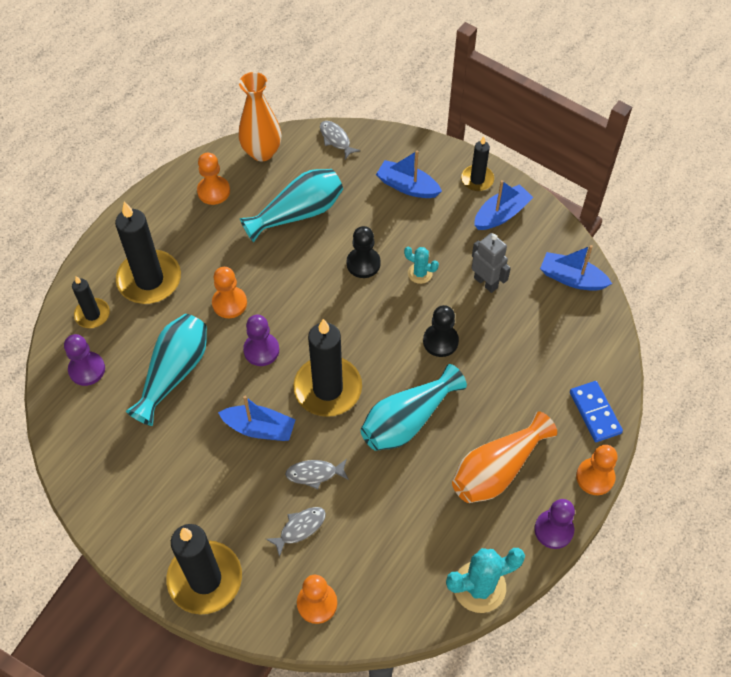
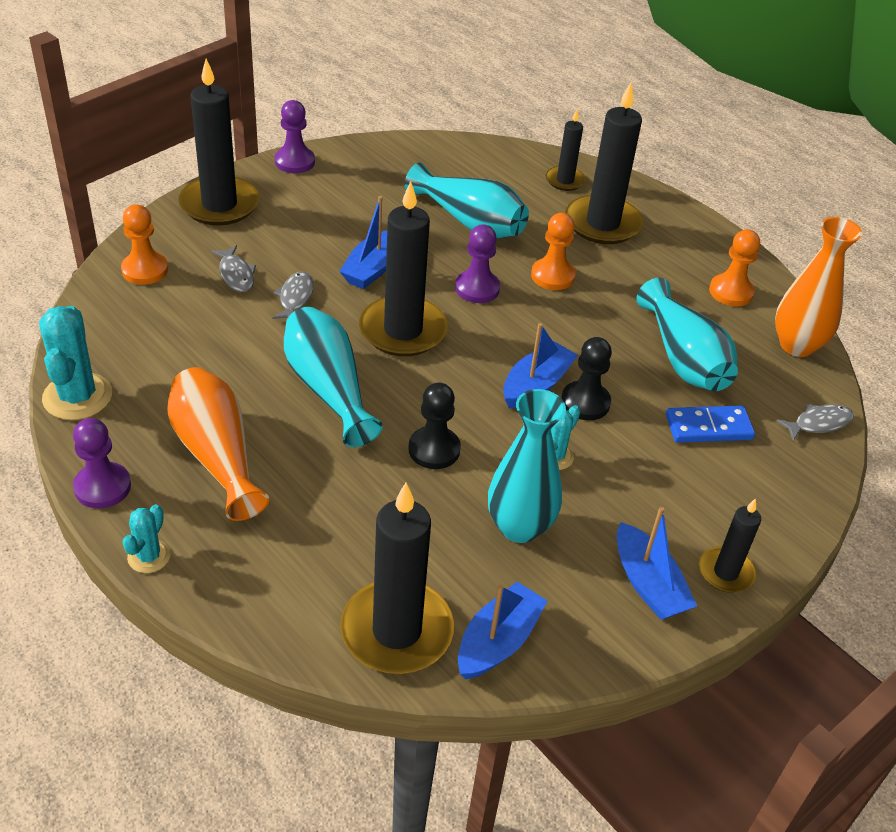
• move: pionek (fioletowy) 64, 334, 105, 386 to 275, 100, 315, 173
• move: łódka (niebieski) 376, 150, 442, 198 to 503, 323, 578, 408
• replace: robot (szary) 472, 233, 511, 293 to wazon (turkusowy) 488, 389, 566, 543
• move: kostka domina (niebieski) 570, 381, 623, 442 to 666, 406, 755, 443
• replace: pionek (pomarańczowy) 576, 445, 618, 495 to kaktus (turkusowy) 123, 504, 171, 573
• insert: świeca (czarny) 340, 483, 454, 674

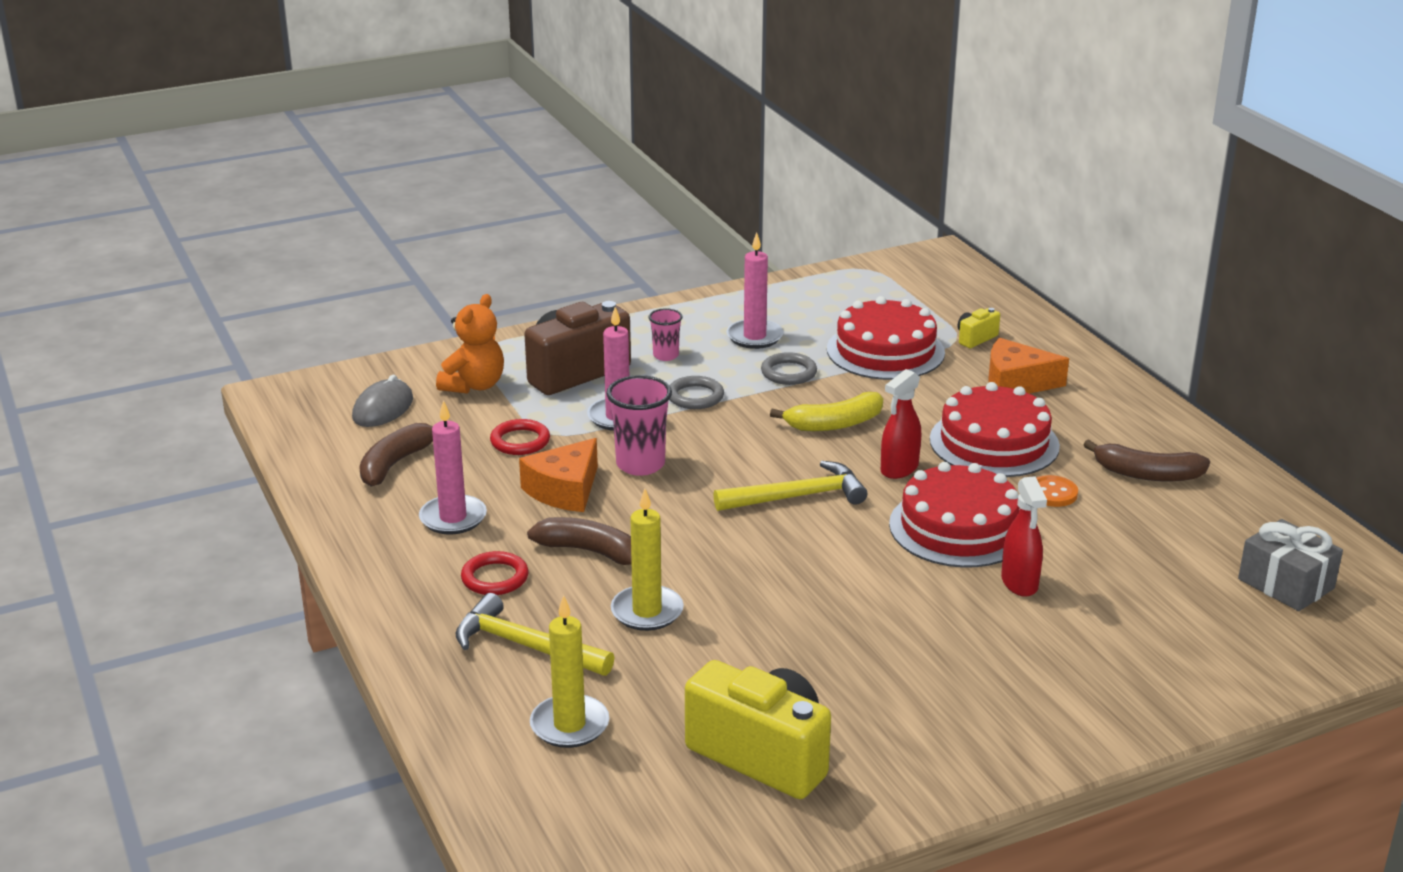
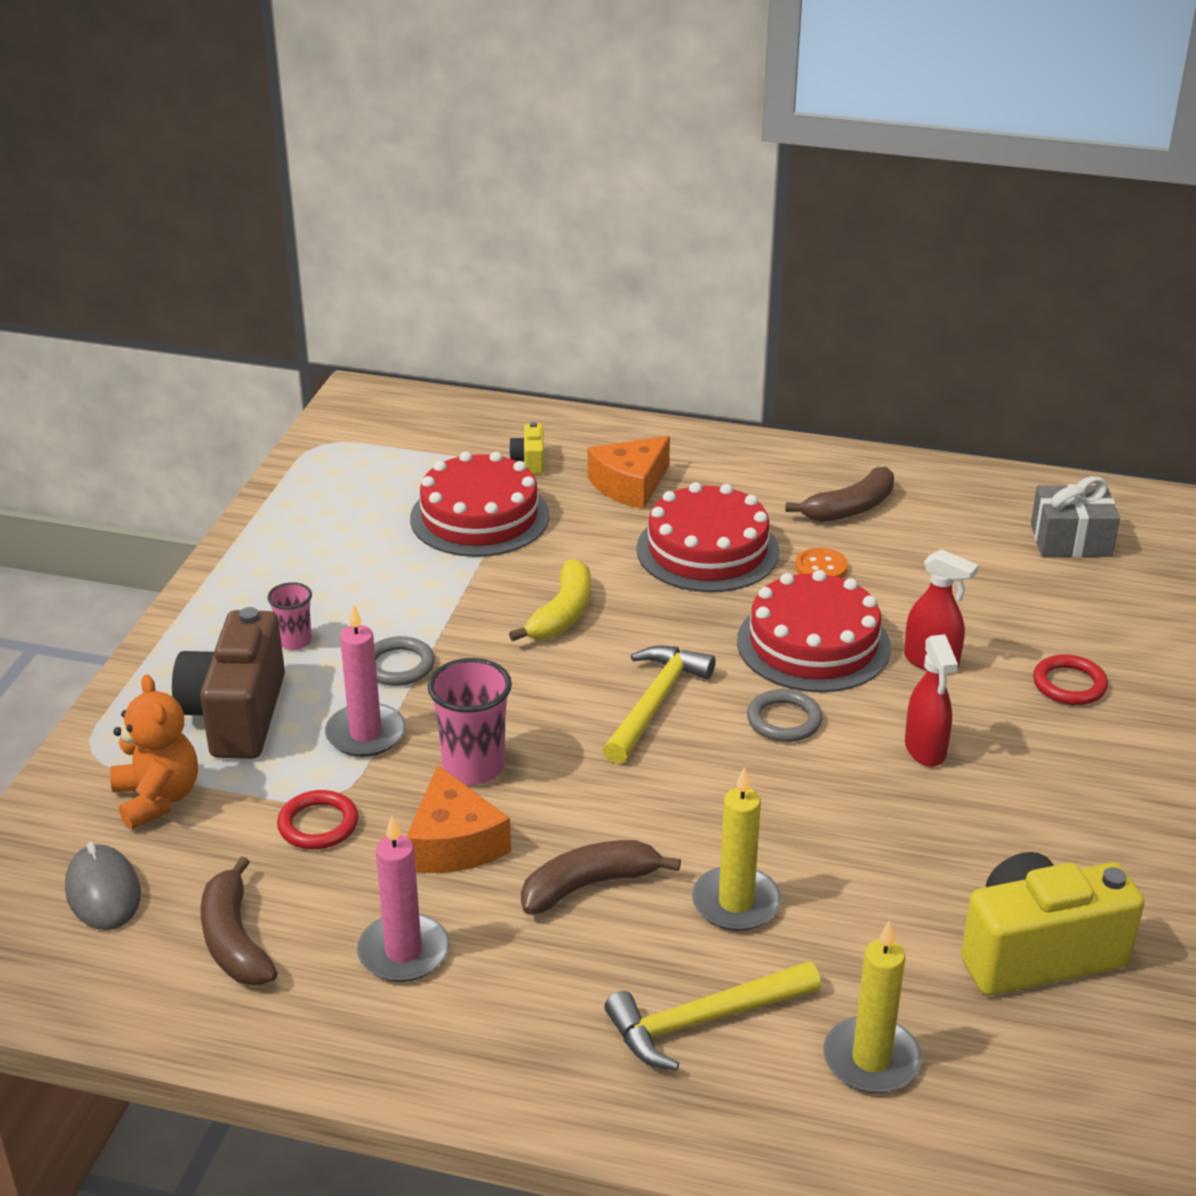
• move: pierścień (czerwony) 461, 551, 529, 595 to 1033, 654, 1108, 705
• delete: świeca (różowy) 727, 232, 783, 349
• move: pierścień (szary) 761, 352, 817, 385 to 747, 689, 823, 742
• move: spryskiwacz (czerwony) 881, 369, 921, 479 to 905, 634, 958, 767

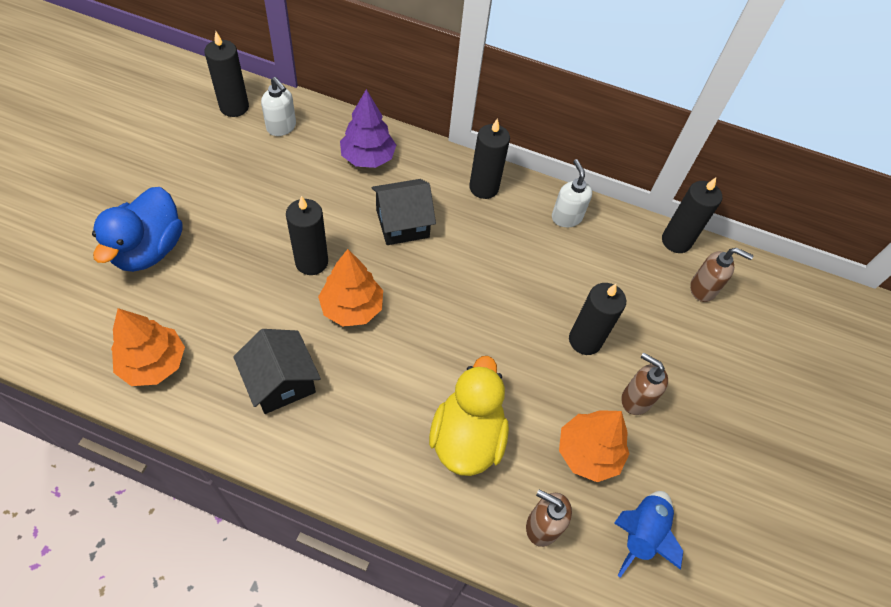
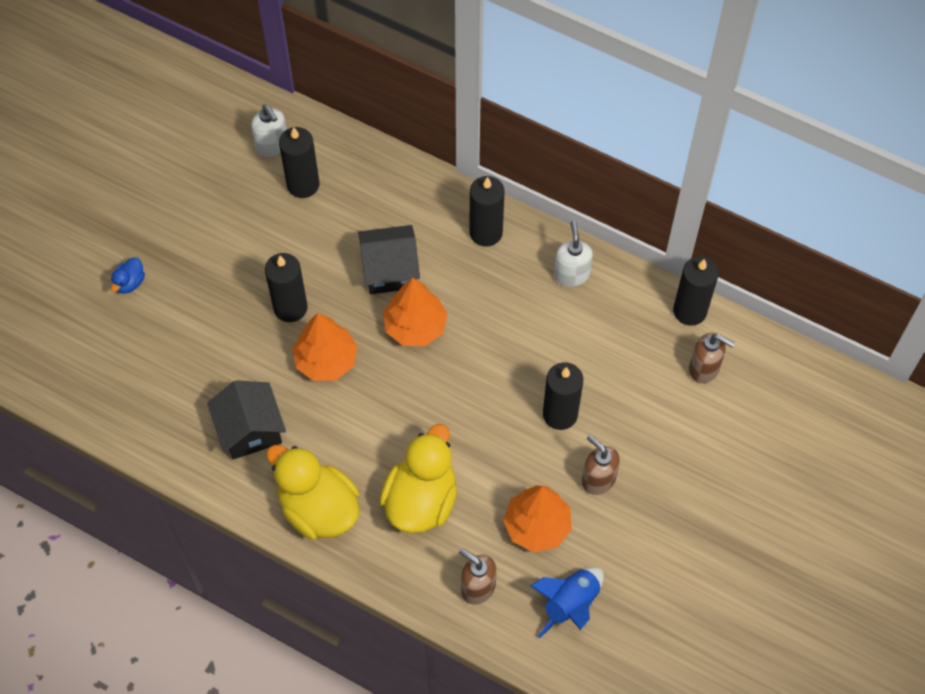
• resize: kaczka (niebieski) 92, 187, 183, 272 = 111, 257, 145, 294 x0.43
• move: drzewko (pomarańczowy) 111, 308, 185, 386 to 383, 278, 447, 346
• move: świeca (czarny) 204, 32, 249, 117 to 279, 127, 319, 198
• delete: drzewko (fioletowy) 340, 89, 396, 168
• insert: kaczka (żółty) 266, 445, 360, 540

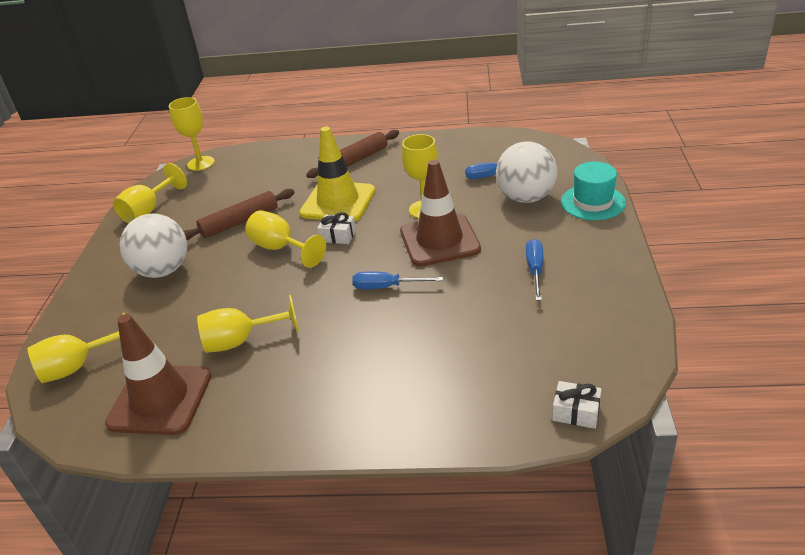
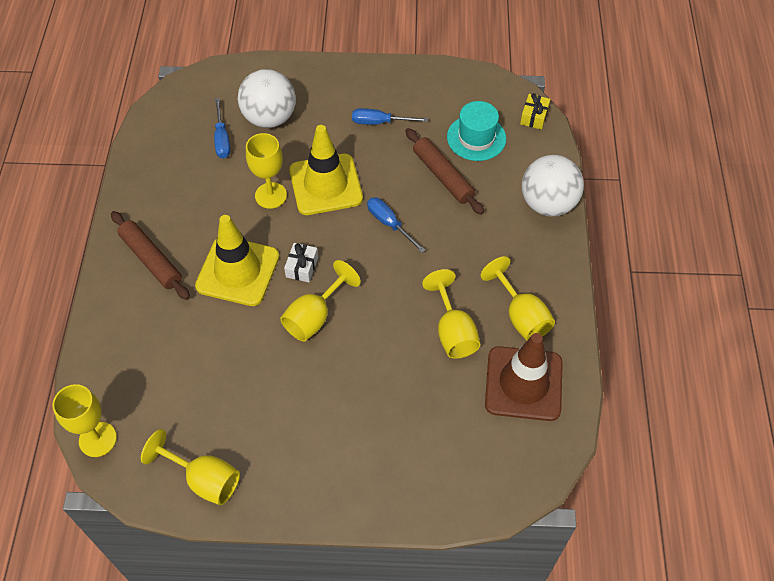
• move: kielich (żółty) 28, 313, 125, 383 to 480, 256, 555, 340
• move: piłka (biały) 120, 214, 187, 278 to 522, 155, 584, 217
• move: wałek do ciasta (brązowy) 184, 189, 295, 240 to 405, 128, 484, 215
• rotate: śrubokręt (niebieski) 352, 272, 443, 289 = 367, 197, 426, 253 135 degrees clockwise
• recolor: pachołek (brązowy) 400, 160, 481, 266 to pachołek (żółty) 289, 125, 363, 215
• recolor: prezent (biały) 552, 381, 602, 429 to prezent (żółty) 520, 93, 550, 130
• move: kapelusz (turkusowy) 561, 162, 626, 220 to 447, 101, 506, 161

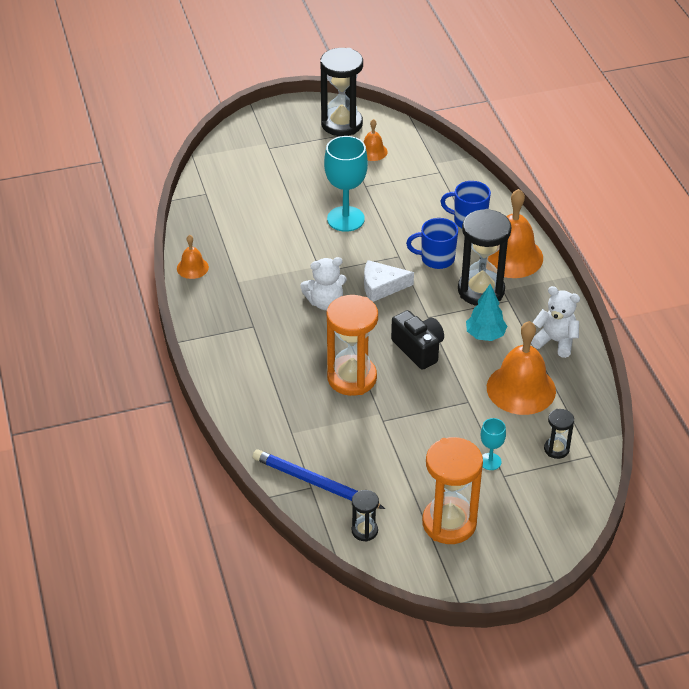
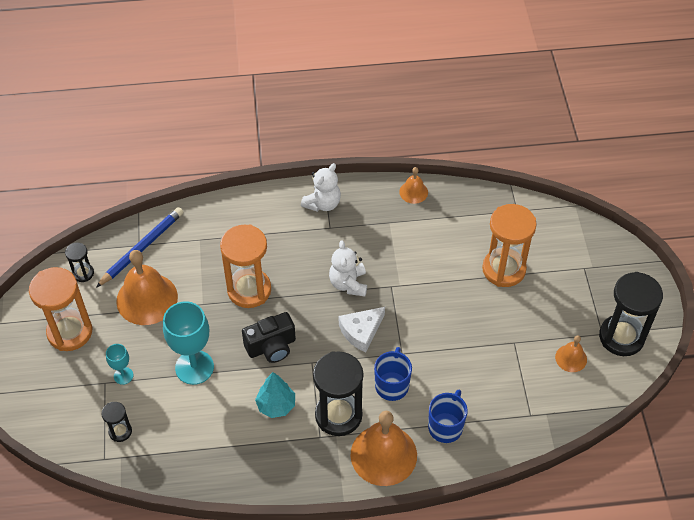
• move: kielich (turkusowy) 324, 136, 368, 232 to 163, 301, 214, 385
• rotate: ser (biały) 364, 260, 414, 302 = 339, 307, 385, 353 135 degrees counterclockwise
• move: dzwonek (pomarańczowy) 487, 321, 556, 415 to 116, 250, 178, 325
• move: miś (biały) 531, 286, 580, 358 to 301, 163, 341, 212
• insert: klepsydra (pomarańczowy) 482, 204, 537, 287

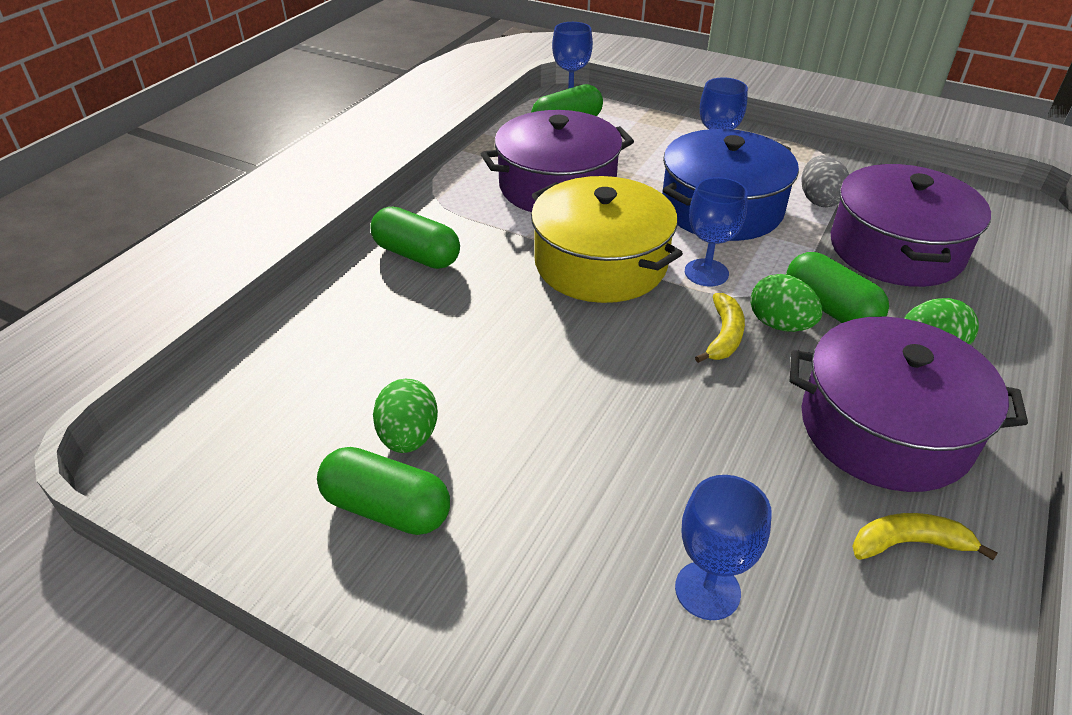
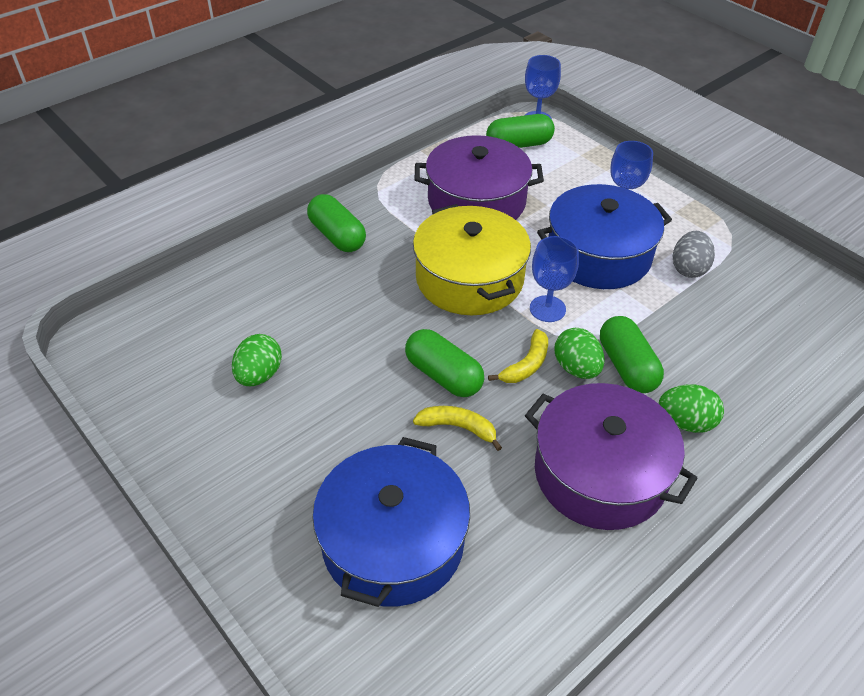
• move: kapsułka (zielony) 317, 447, 450, 535 to 405, 329, 484, 397
• replace: kielich (niebieski) 675, 475, 772, 620 to garnek (niebieski) 312, 437, 470, 607
• delete: garnek (fioletowy) 830, 164, 991, 287
• move: banan (żółty) 852, 513, 997, 560 to 413, 406, 502, 451

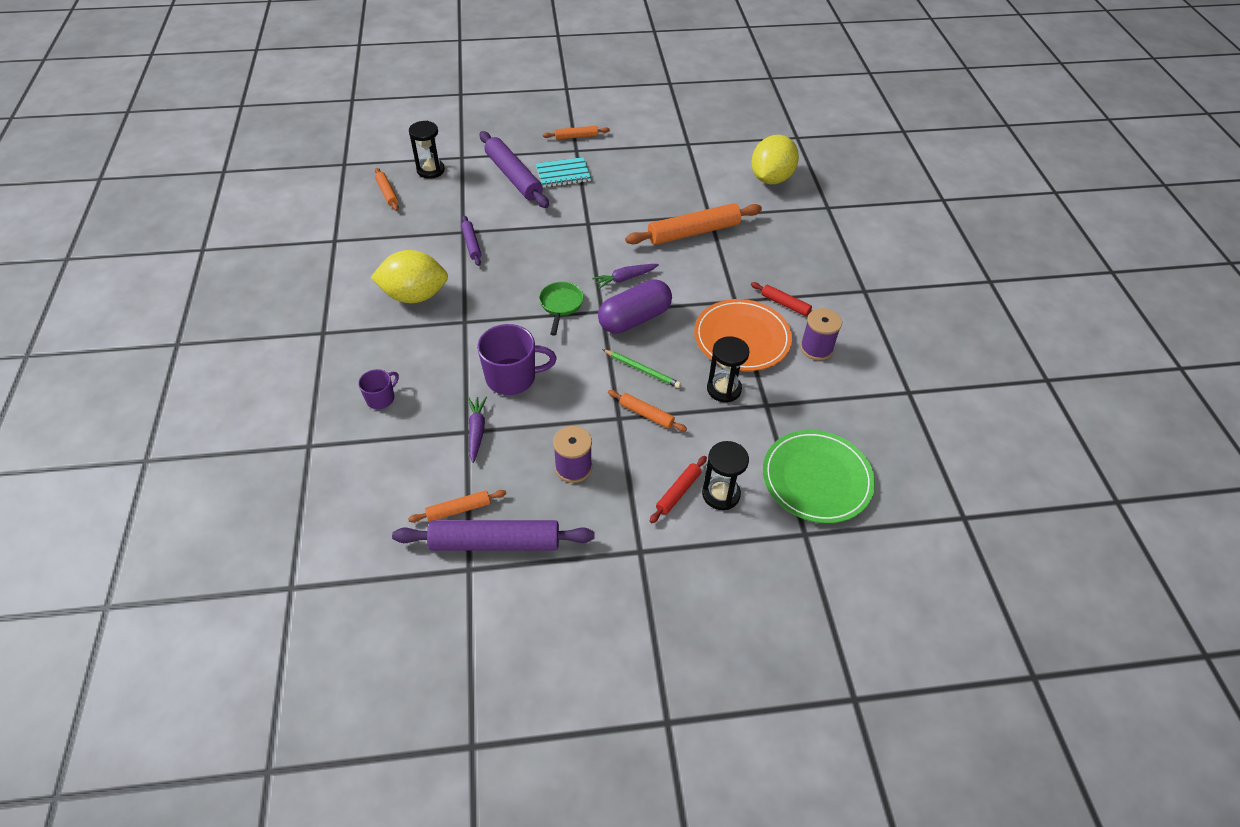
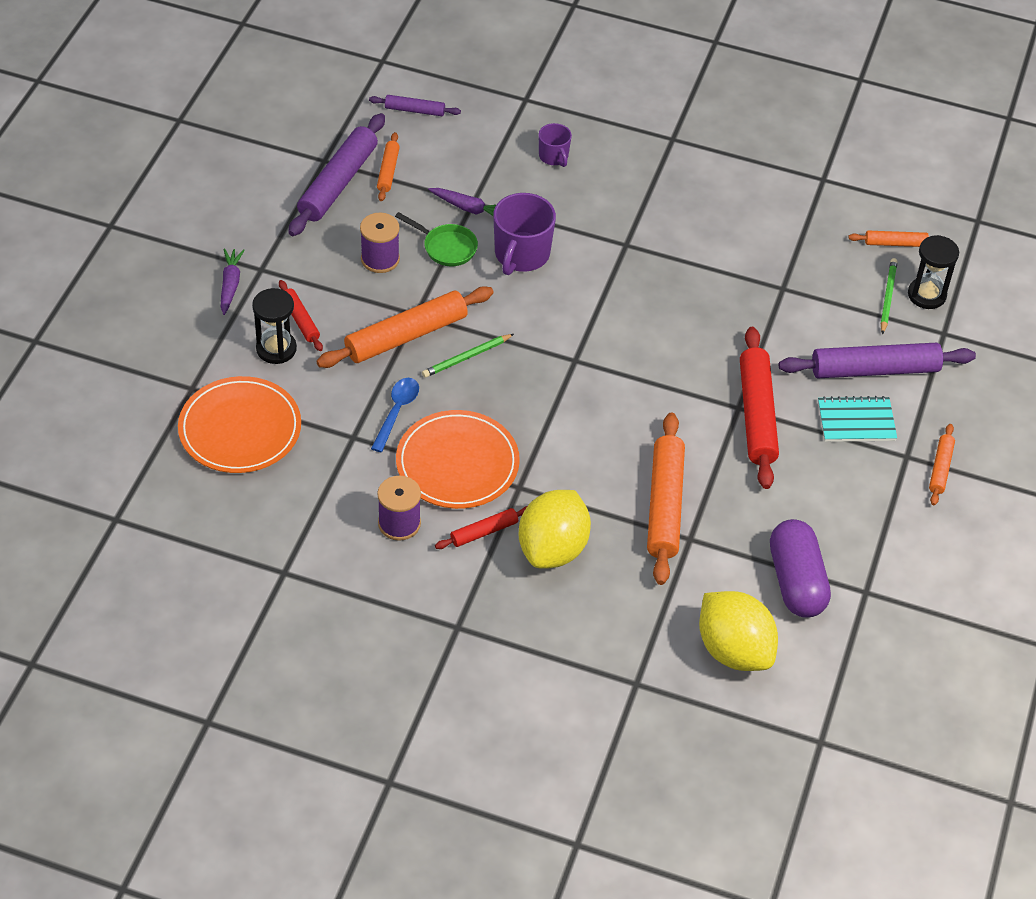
• move: cytryna (żółty) 370, 250, 448, 303 to 519, 490, 591, 569
• move: wałek do ciasta (fioletowy) 461, 215, 481, 266 to 369, 95, 461, 116
• rotate: zeszyt (turkusowy) 536, 157, 591, 188 = 818, 396, 897, 442 75 degrees clockwise
• move: patelnia (zielony) 539, 282, 584, 336 to 395, 212, 478, 266
• move: marchewka (fioletowy) 592, 264, 659, 289 to 221, 248, 245, 315
• move: kapsułka (fioletowy) 598, 279, 672, 334 to 770, 519, 831, 618
• resize: wałek do ciasta (pomarańczowy) 608, 390, 687, 432 = 316, 286, 494, 368 x1.96
• replace: klepsydra (czarny) 707, 336, 750, 403 to łyżka (niebieski) 371, 378, 419, 452
• recolor: talerz (zielony) 763, 430, 875, 523 to talerz (pomarańczowy) 178, 376, 301, 473
• insert: wałek do ciasta (czerwony) 740, 327, 779, 489
• insert: ołówek (zielony) 880, 258, 898, 335

